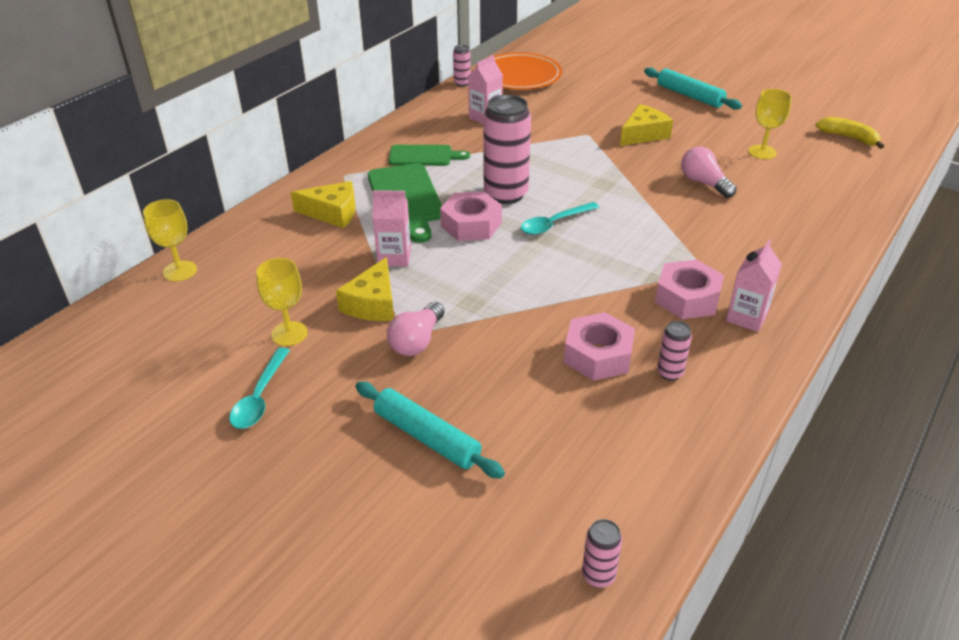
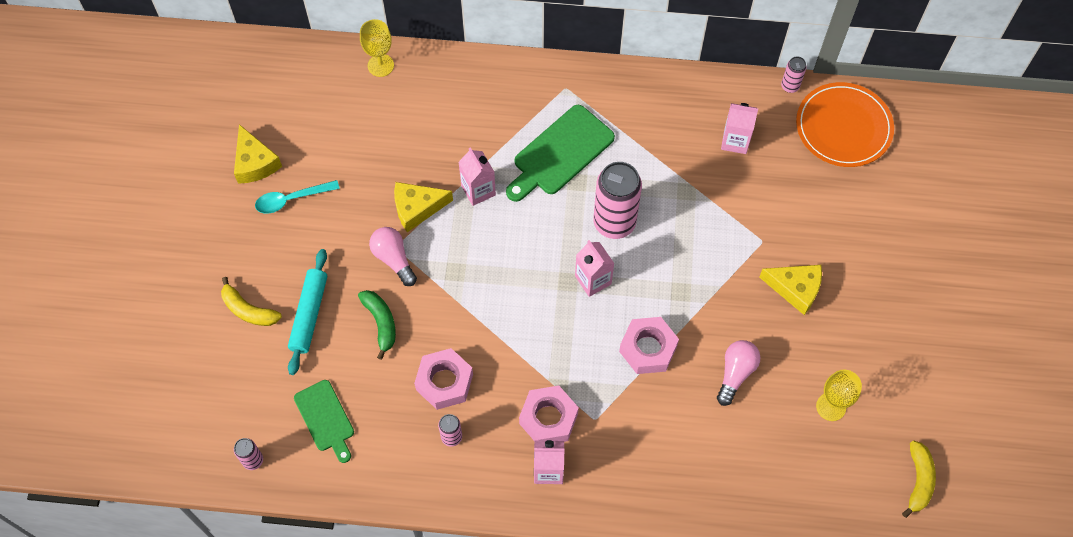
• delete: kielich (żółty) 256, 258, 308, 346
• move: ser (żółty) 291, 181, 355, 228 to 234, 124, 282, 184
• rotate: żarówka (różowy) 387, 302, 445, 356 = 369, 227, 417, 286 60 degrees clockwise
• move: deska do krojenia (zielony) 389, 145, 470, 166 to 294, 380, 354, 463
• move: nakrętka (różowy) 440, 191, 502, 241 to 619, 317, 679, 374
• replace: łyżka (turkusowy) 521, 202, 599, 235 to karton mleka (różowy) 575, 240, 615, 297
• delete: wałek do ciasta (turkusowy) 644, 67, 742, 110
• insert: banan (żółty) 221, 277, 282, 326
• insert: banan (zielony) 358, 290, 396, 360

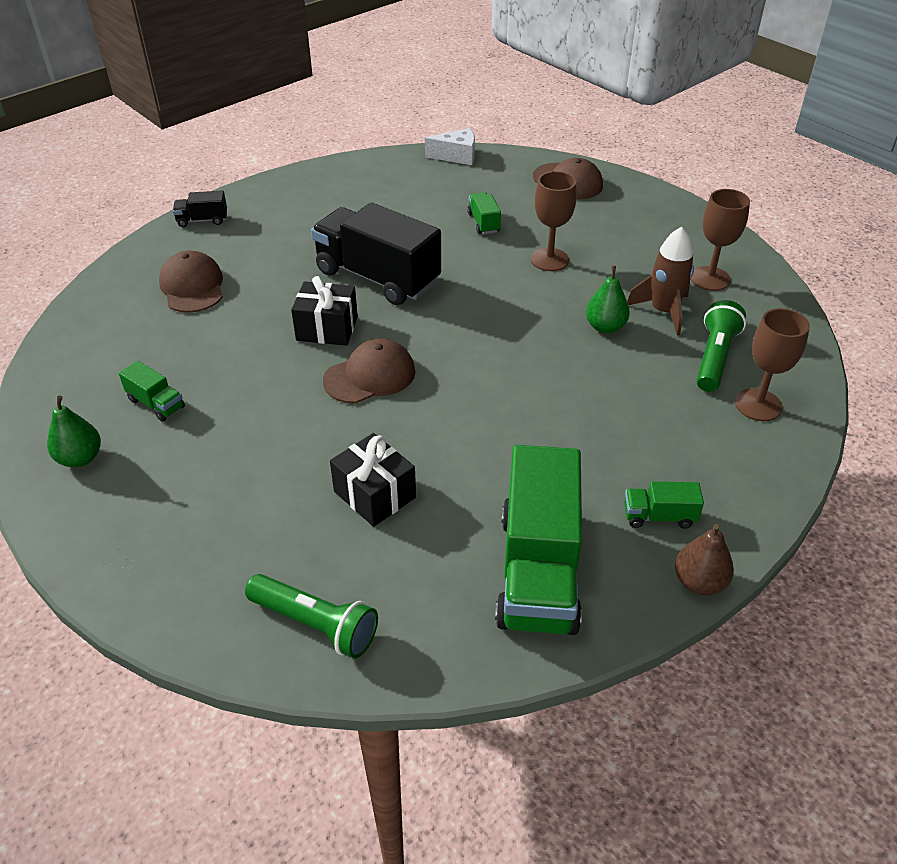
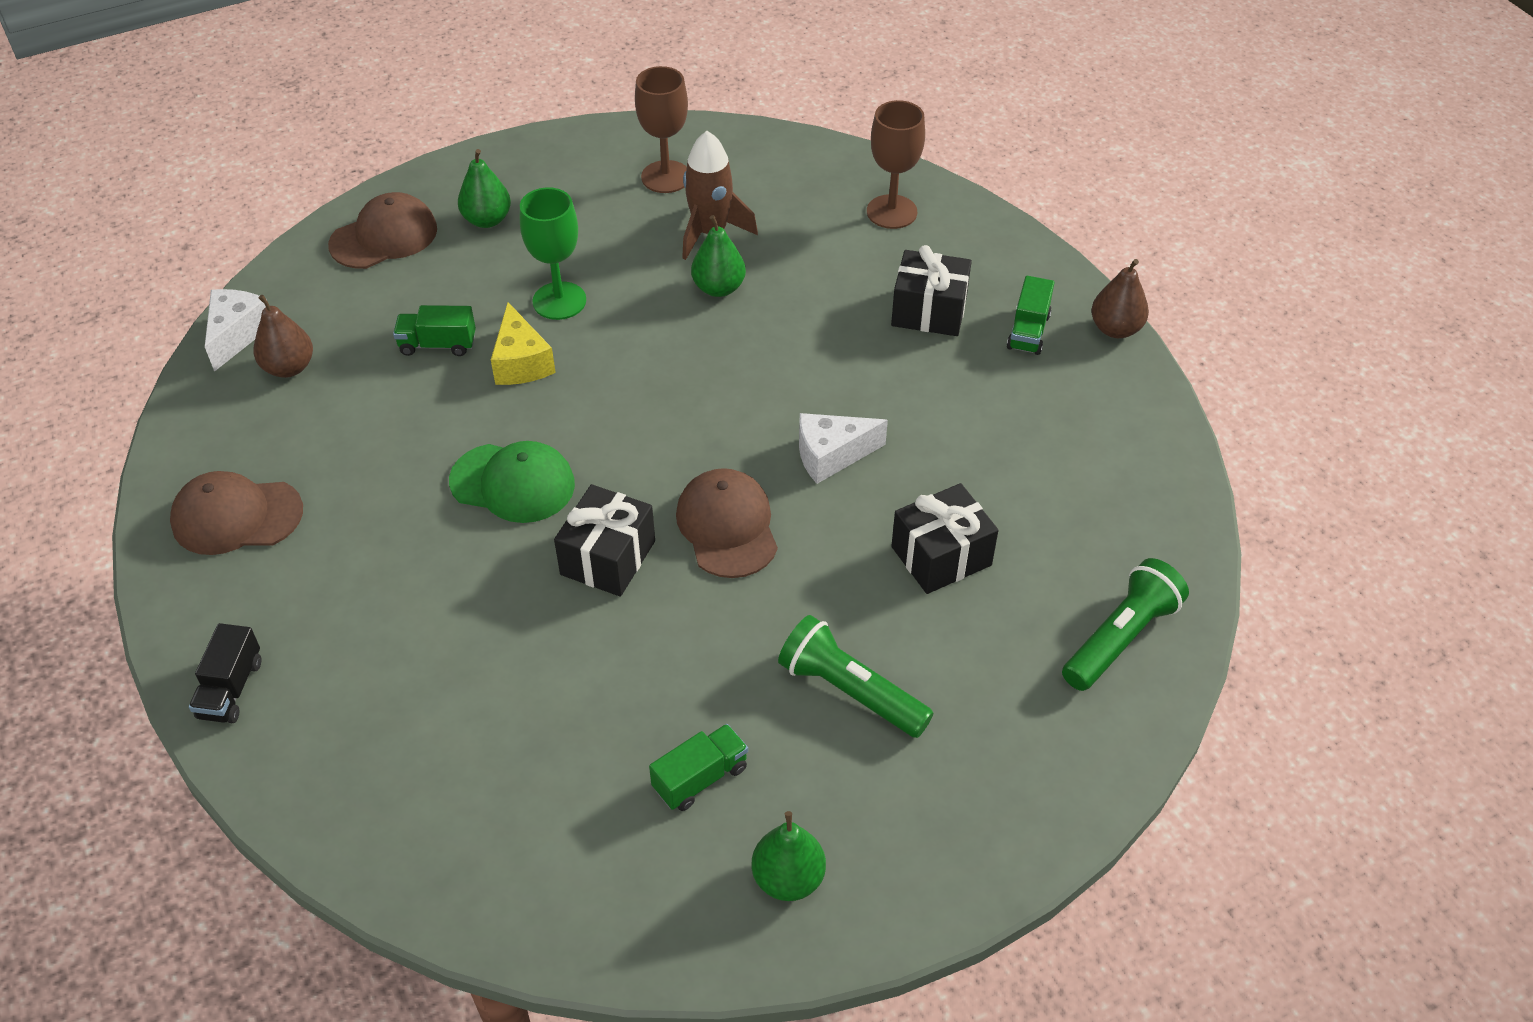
• move: czapka (brązowy) 159, 251, 223, 313 to 170, 471, 303, 555
• replace: ciężarówka (czarny) 311, 202, 441, 305 to czapka (zielony) 449, 441, 575, 523
• delete: ciężarówka (zielony) 495, 445, 582, 635
• recolor: kielich (brązowy) 531, 171, 577, 271 to kielich (zielony) 520, 187, 586, 320
• move: latarka (zielony) 696, 300, 746, 392 to 778, 615, 934, 738
• insert: gruszka (brązowy) 253, 295, 313, 378
• insert: gruszka (zielony) 458, 149, 511, 228
• insert: ser (żółty) 491, 302, 556, 385
• insert: ser (biały) 799, 413, 888, 484
• insert: prezent (czarny) 891, 245, 972, 336

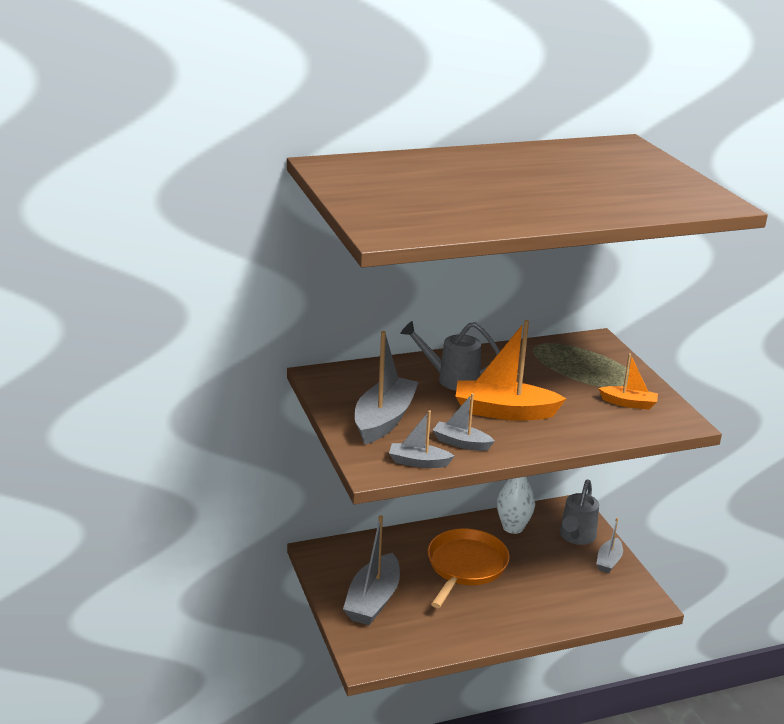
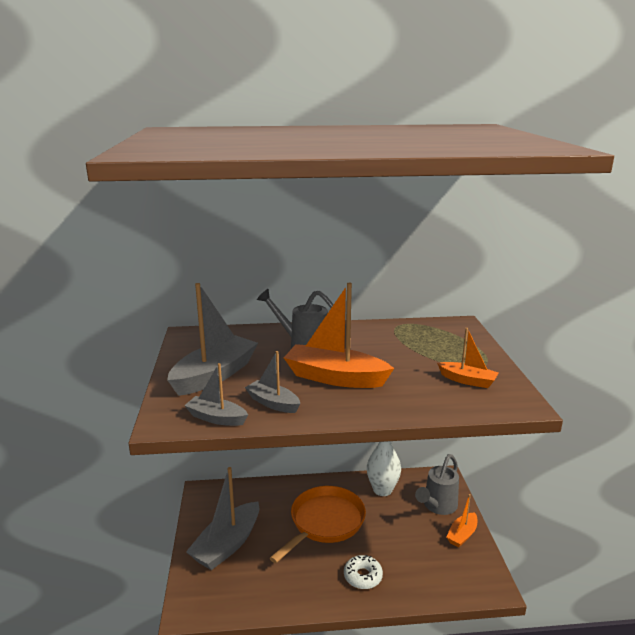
• recolor: łódka (szary) 596, 518, 623, 573 to łódka (pomarańczowy) 446, 494, 477, 548
• insert: donut (biały) 344, 555, 383, 589

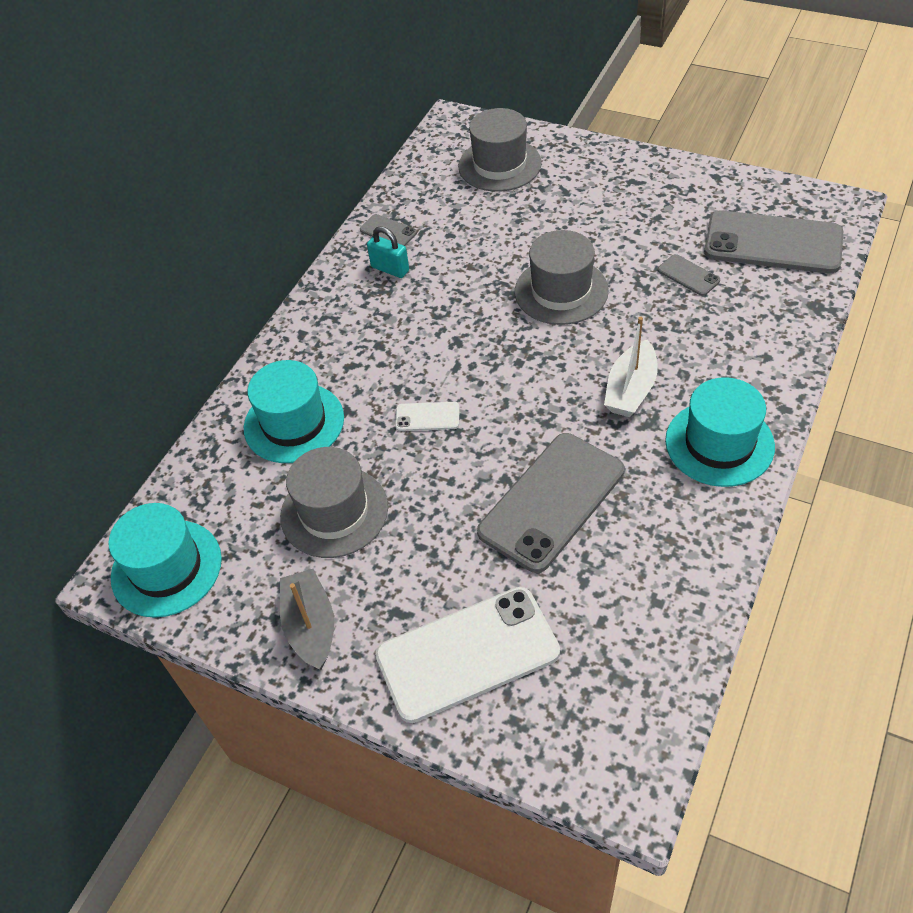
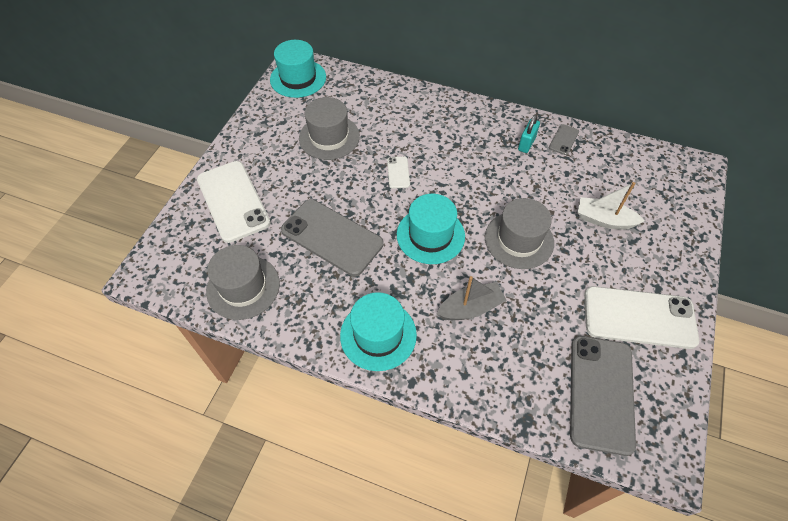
• move: kapelusz (turkusowy) 244, 360, 344, 463 to 397, 194, 465, 264
• move: łódka (szary) 280, 569, 334, 670 to 437, 276, 507, 320
• move: kapelusz (szary) 458, 108, 542, 192 to 206, 245, 280, 320
• move: łódka (biały) 604, 317, 658, 417 to 578, 182, 645, 229
• delete: telefon (szary) 658, 254, 720, 296
• insert: telefon (biały) 584, 286, 699, 349

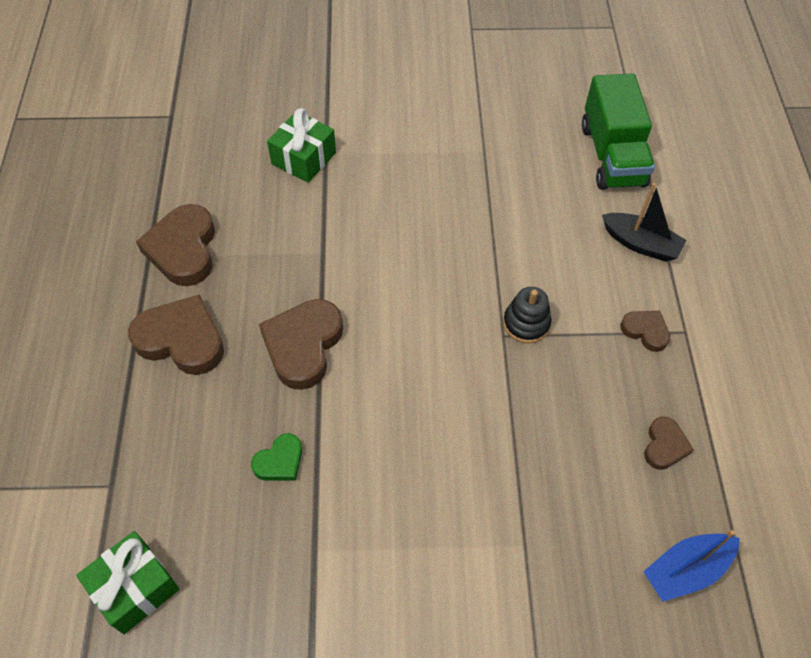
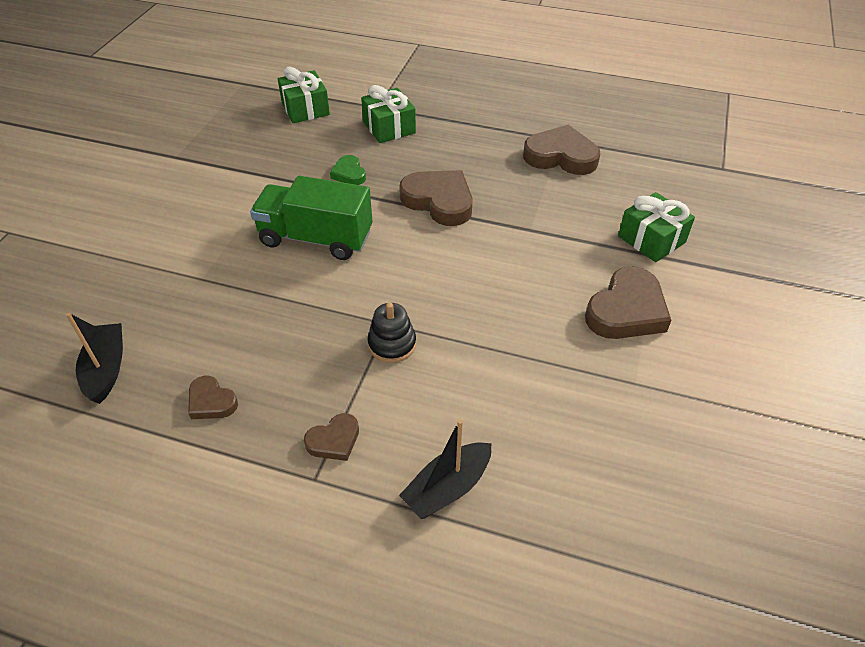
• move: serce (brązowy) 128, 294, 224, 375 to 585, 266, 671, 339
• move: ciężarówka (zielony) 582, 73, 655, 190 to 250, 176, 373, 260
• recolor: łódka (niebieski) 643, 530, 740, 602 to łódka (czarny) 66, 313, 123, 404
• insert: prezent (zielony) 361, 85, 416, 143

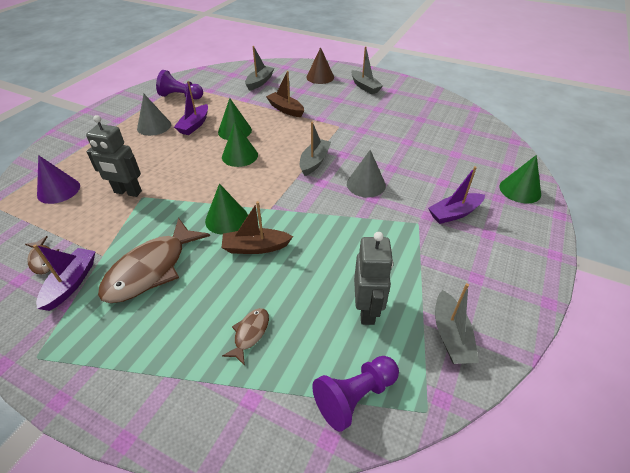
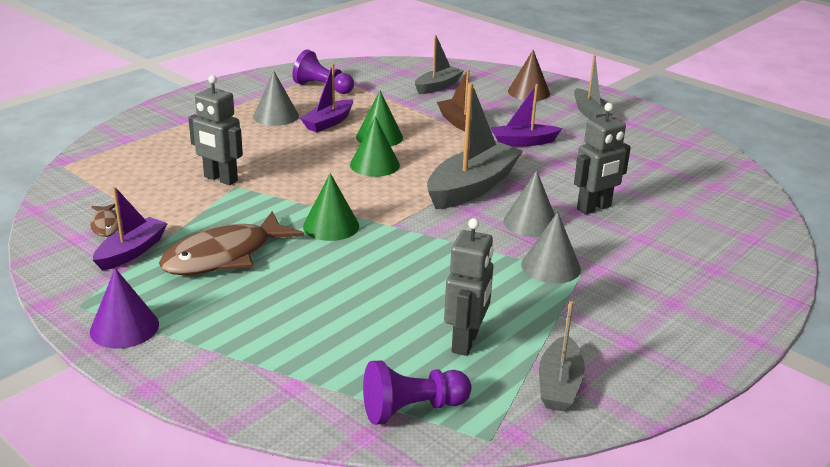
• move: stożek (fioletowy) 37, 155, 80, 204 to 90, 268, 159, 349
• delete: łódka (brązowy) 222, 201, 293, 254
• delete: ryba (brązowy) 222, 308, 269, 366
• resize: łódka (szary) 300, 122, 331, 176 = 427, 83, 523, 209 x1.70
• move: łódka (fioletowy) 428, 166, 485, 224 to 490, 84, 562, 146
• delete: stożek (zielony) 499, 155, 541, 203
• insert: stożek (szary) 521, 212, 581, 284
• insert: robot (szary) 574, 103, 631, 215

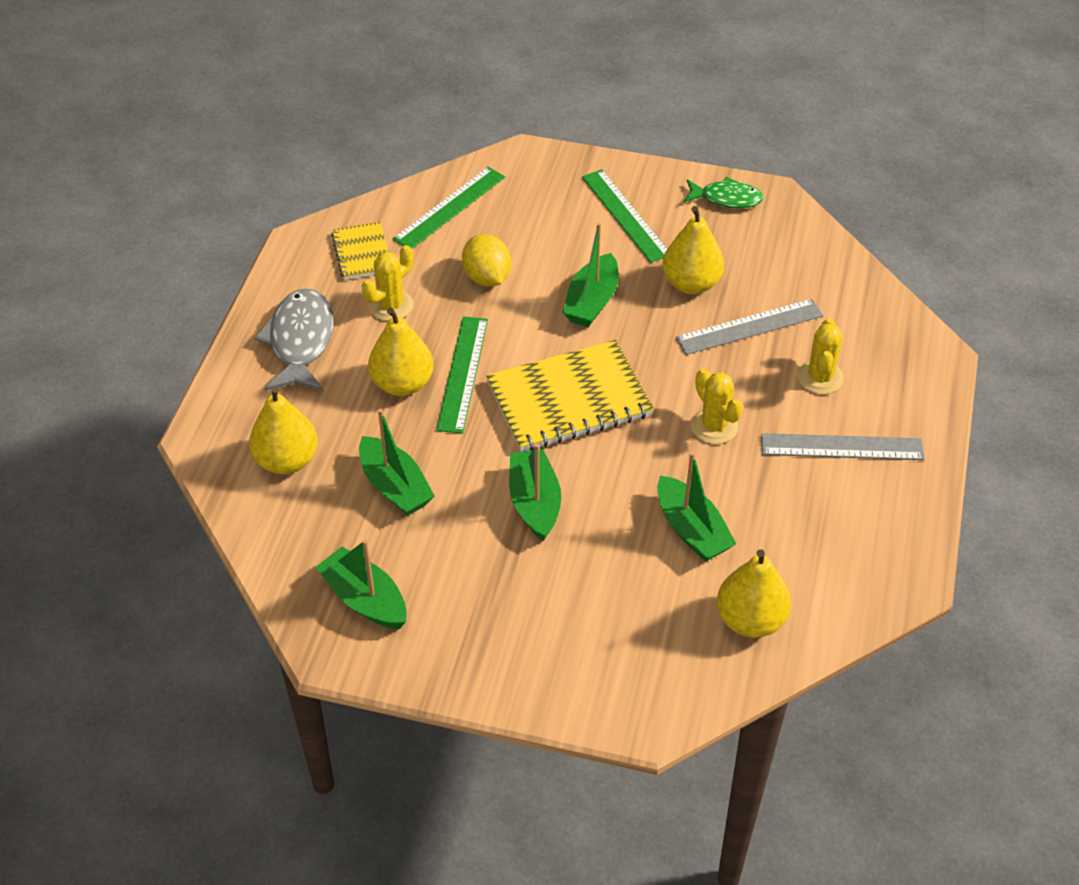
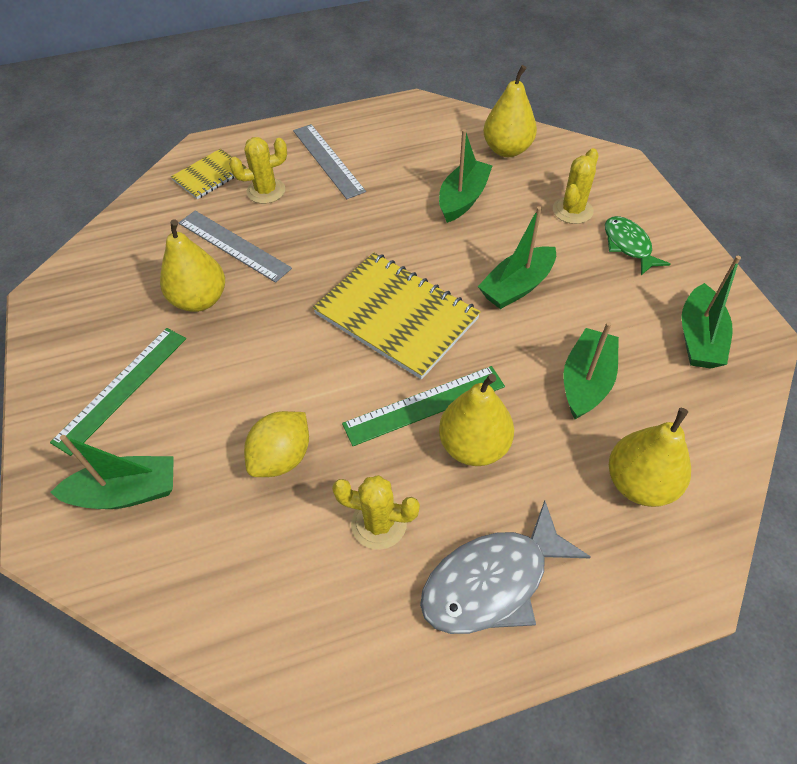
• move: zeszyt (żółty) 331, 222, 388, 280 to 171, 149, 246, 199
• delete: linijka (zielony) 393, 167, 505, 249
• move: łódka (zielony) 562, 222, 619, 327 to 50, 435, 174, 509
• move: ryba (zielony) 683, 177, 764, 209 to 605, 216, 670, 275
• move: kaktus (żółty) 691, 369, 743, 444 to 553, 148, 598, 224

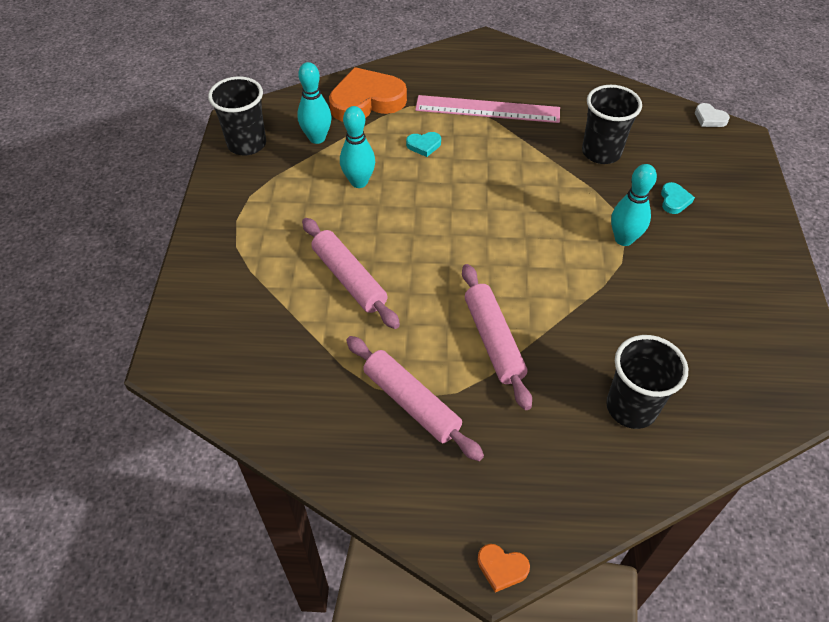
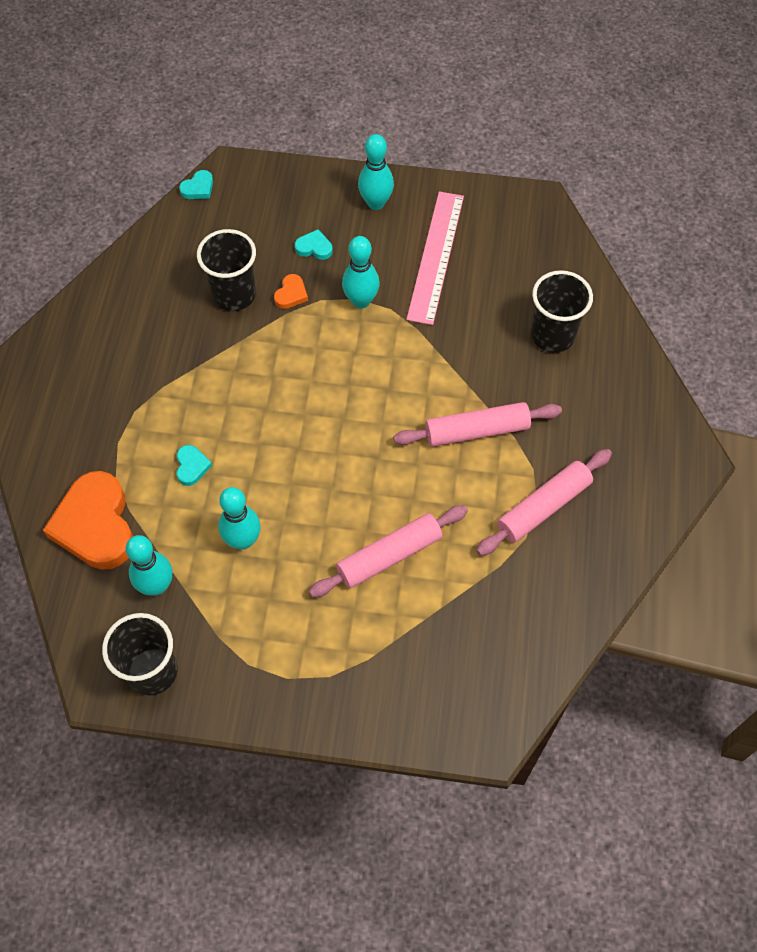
• move: linijka (różowy) 415, 95, 560, 123 to 406, 192, 464, 325
• move: serce (pomarańczowy) 477, 544, 530, 592 to 274, 274, 308, 309
• recolor: serce (biały) 695, 103, 730, 127 to serce (turkusowy) 179, 170, 213, 199
• insert: kręgiel (turkusowy) 358, 134, 394, 210

